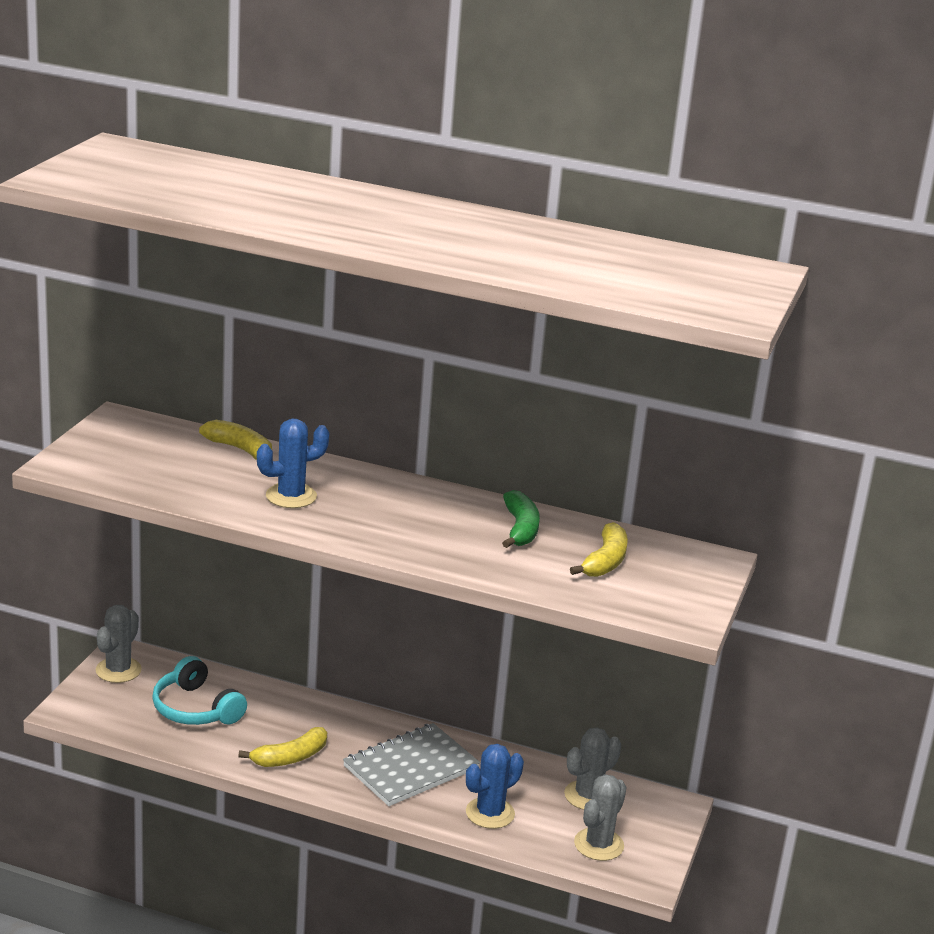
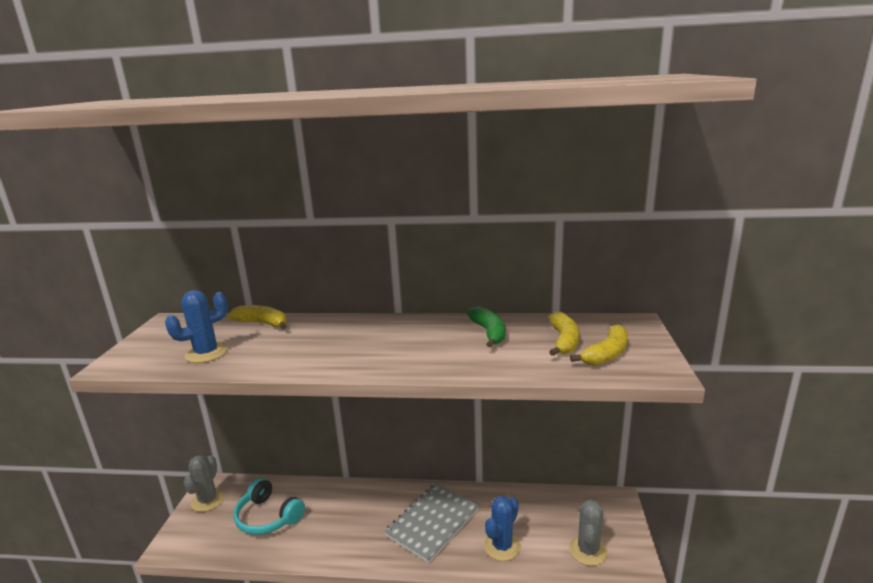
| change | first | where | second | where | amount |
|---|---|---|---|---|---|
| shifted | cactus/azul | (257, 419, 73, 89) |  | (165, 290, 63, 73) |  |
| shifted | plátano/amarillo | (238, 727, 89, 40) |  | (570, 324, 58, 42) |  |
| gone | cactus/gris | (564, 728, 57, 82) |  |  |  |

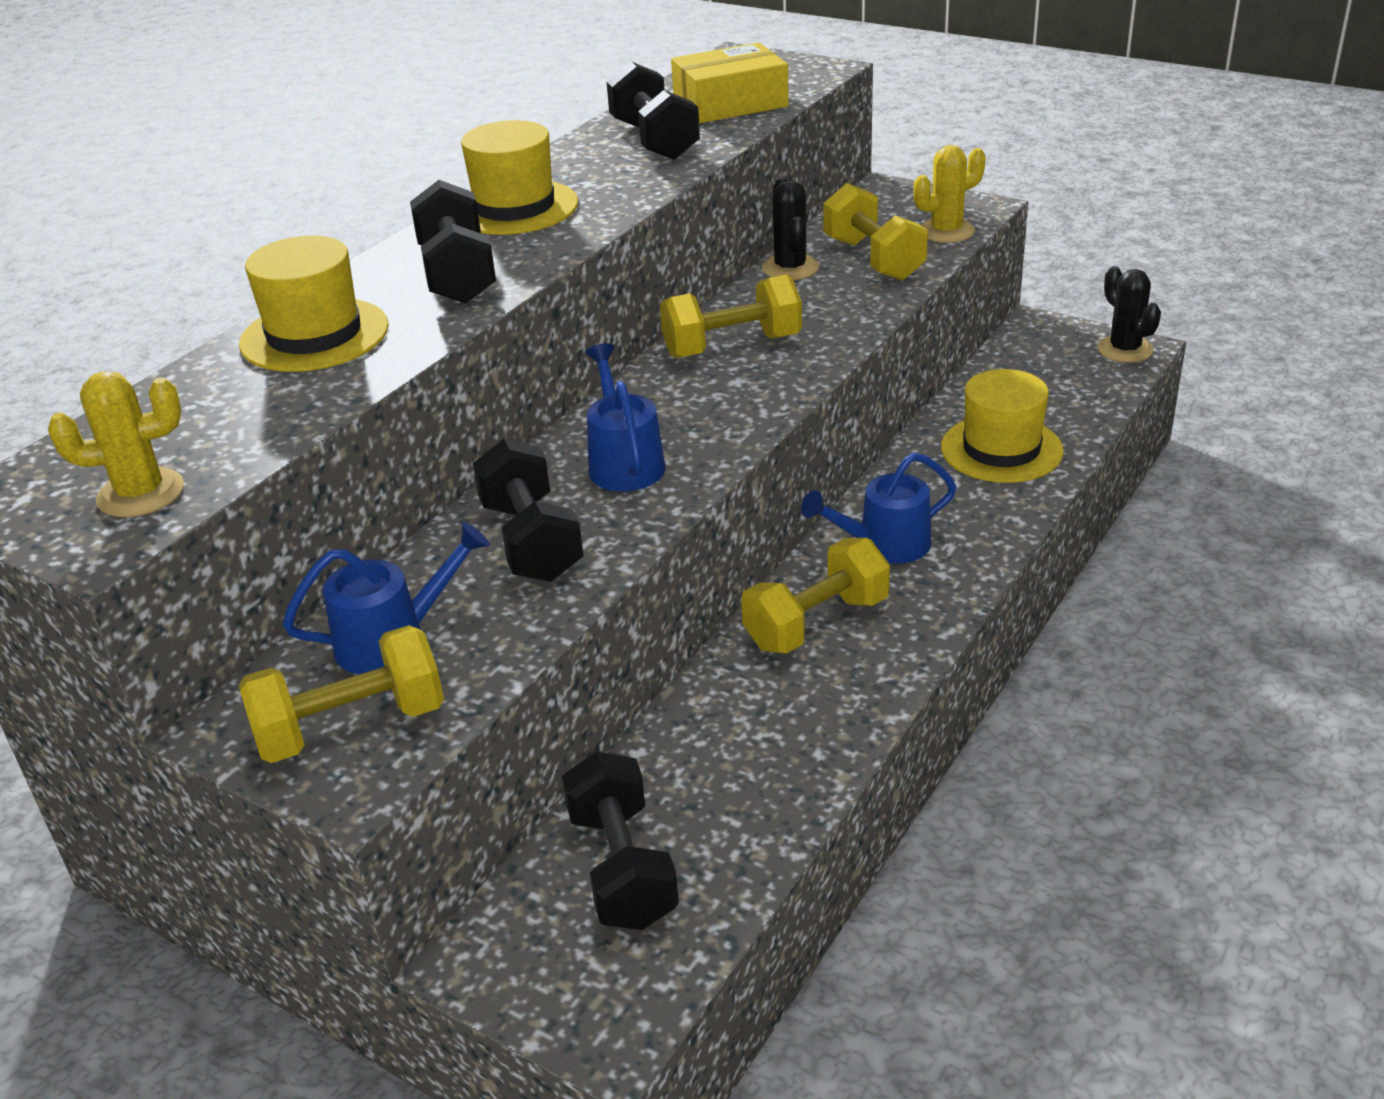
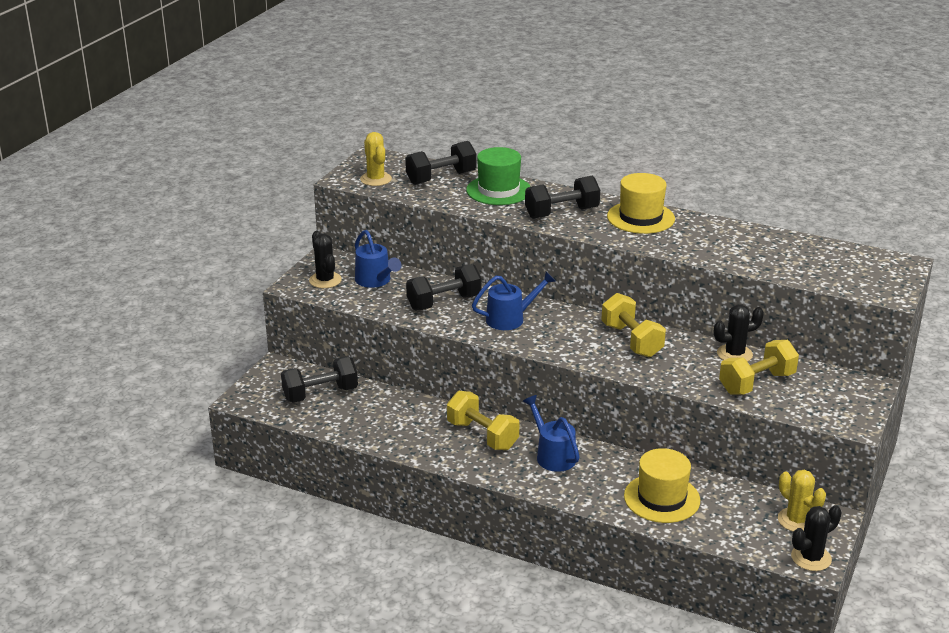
| change | first | where | second | where | amount |
|---|---|---|---|---|---|
| swapped | mancuerna/amarillo | (239, 625, 205, 138) | cactus/negro | (309, 231, 33, 57) |  |
| shifted | mancuerna/negro | (607, 62, 93, 98) |  | (405, 141, 71, 44) |  |
| repainted | sombrero/amarillo | (239, 236, 150, 136) | sombrero/verde | (466, 147, 64, 58) |  |
| shifted | cactus/amarillo | (913, 145, 73, 98) |  | (778, 470, 48, 62) |  |
| gone | caja/amarillo | (671, 42, 118, 81) |  |  |  |

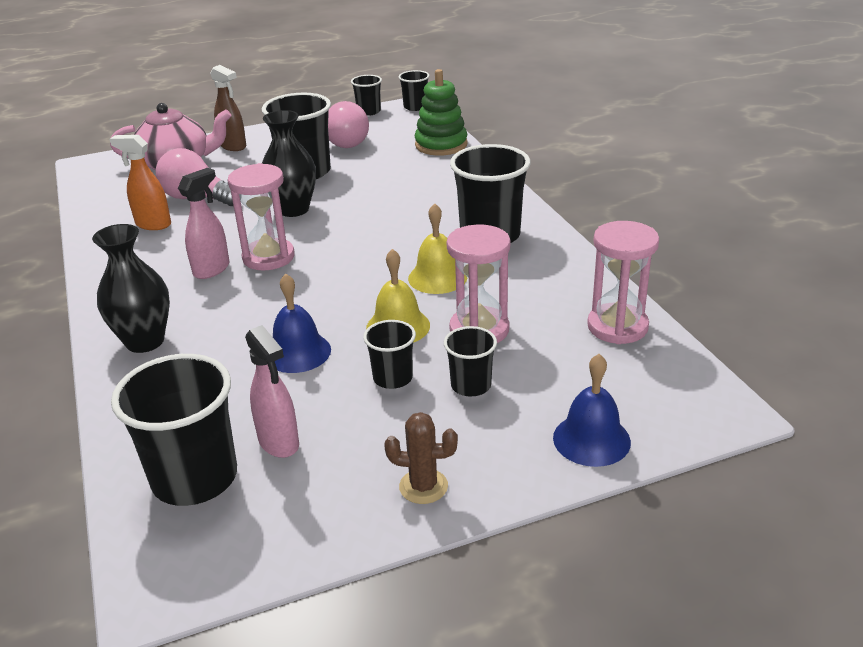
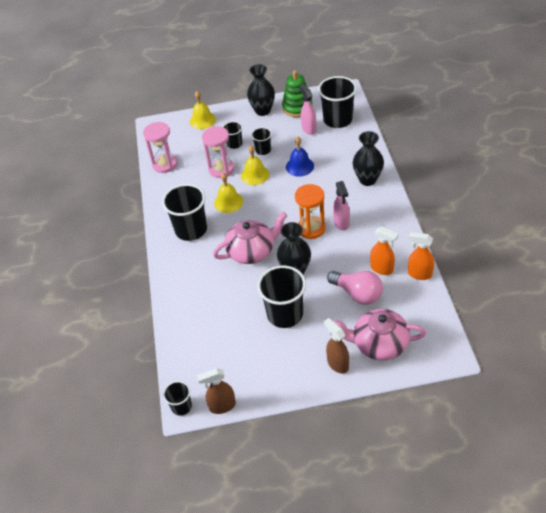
| change | first | where | second | where | amount |
|---|---|---|---|---|---|
| repainted | campana/azul | (553, 354, 78, 113) | campana/amarillo | (190, 91, 26, 38) |  |
| swapped | vaso/negro | (351, 75, 31, 41) | pulverizador/marrón | (197, 368, 39, 46) |  |
| new |  |  | tetera/rosa | (213, 212, 74, 52) |  |
| swapped | cactus/marrón | (384, 412, 74, 92) | florero/negro | (247, 64, 28, 52) |  |
| shifted | juguete apilable/verde | (415, 69, 53, 87) |  | (282, 70, 31, 47) |  |
| repainted | reloj de arena/rosa | (228, 163, 67, 107) | reloj de arena/naranja | (295, 184, 31, 55) |  |
| rotated | pulverizador/rosa | (178, 168, 51, 111) |  | (333, 181, 17, 49) | 60 degrees counterclockwise |
| new |  |  | pulverizador/naranja | (408, 232, 26, 48) |  |
| gone | bombilla/rosa | (328, 101, 41, 47) |  |  |  |

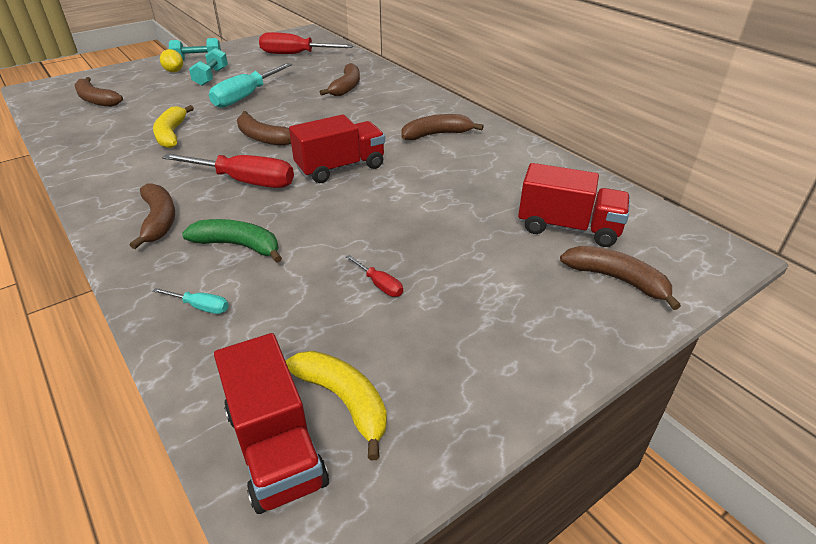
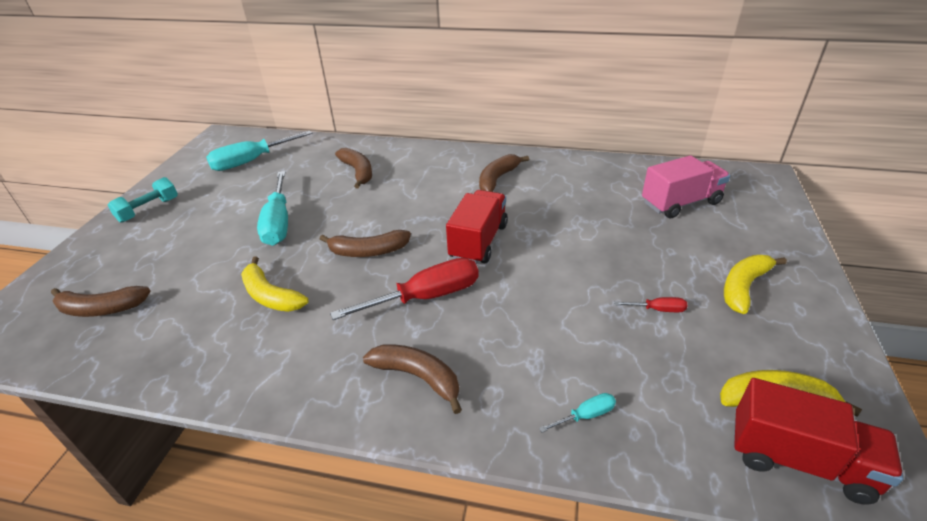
| change | first | where | second | where | amount |
|---|---|---|---|---|---|
| repainted | destornillador/rojo | (259, 32, 95, 22) | destornillador/turquesa | (206, 131, 106, 40) |  |
| repainted | camión/rojo | (518, 163, 112, 84) | camión/rosa | (642, 155, 88, 64) |  |
| new |  |  | plátano/amarillo | (724, 255, 63, 59) |  |
| gone | limón/amarillo | (160, 49, 23, 23) |  |  |  |
| gone | plátano/verde | (182, 219, 100, 44) |  |  |  |
| gone | mancuerna/turquesa | (189, 48, 39, 38) |  |  |  |
| gone | plátano/marrón | (560, 246, 121, 64) |  |  |  |

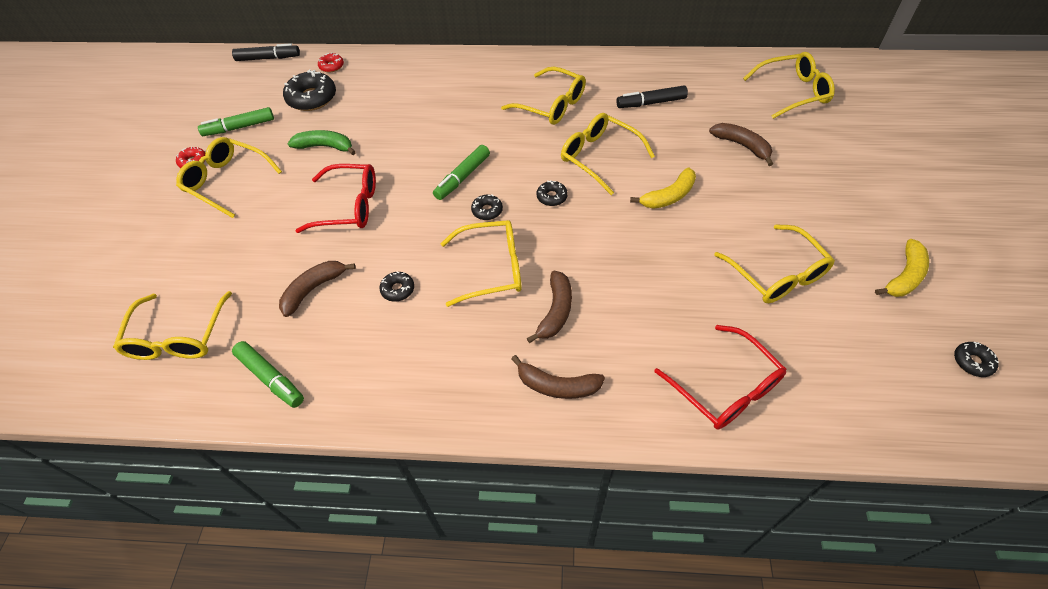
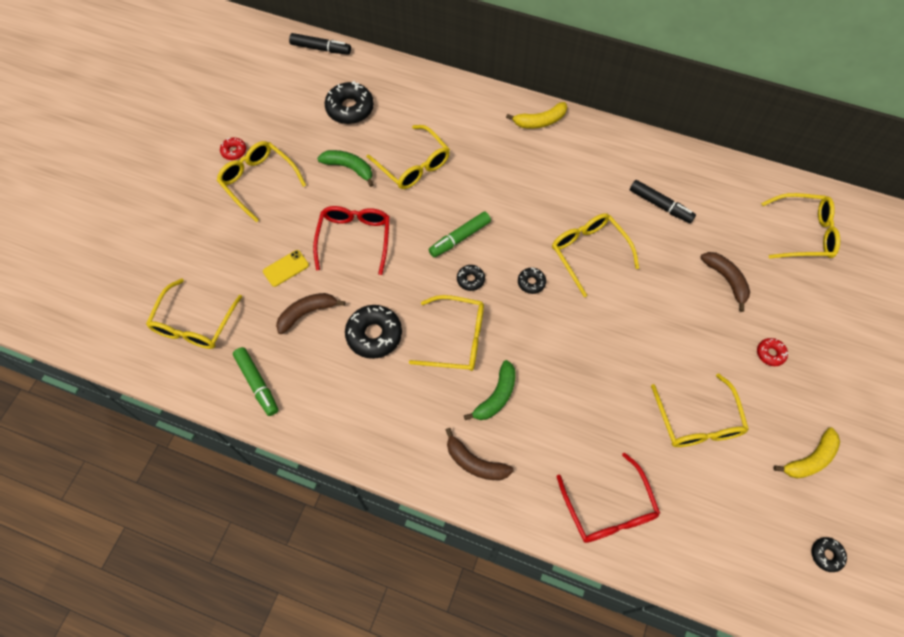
| change | first | where | second | where | amount |
|---|---|---|---|---|---|
| new |  |  | móvil/amarillo | (263, 250, 46, 37) |  |
| rotated | gafas/rojo | (296, 164, 80, 69) |  | (313, 206, 77, 69) | 105 degrees counterclockwise |
| scaled | rosquilla/negro | (380, 272, 34, 30) |  | (345, 305, 57, 54) | x1.92 |
| shifted | gafas/amarillo | (501, 67, 85, 58) |  | (367, 125, 83, 64) |  |
| repainted | plátano/marrón | (527, 271, 45, 72) | plátano/verde | (464, 360, 52, 60) |  |
| shifted | plátano/amarillo | (630, 168, 66, 41) |  | (506, 102, 61, 27) |  |
| rotated | rotulador/negro | (616, 86, 72, 22) |  | (630, 180, 66, 43) | 150 degrees counterclockwise |
| shifted | rosquilla/rojo | (318, 52, 26, 20) |  | (757, 338, 31, 28) |  |
| gone | rotulador/verde | (198, 107, 76, 29) |  |  |  |

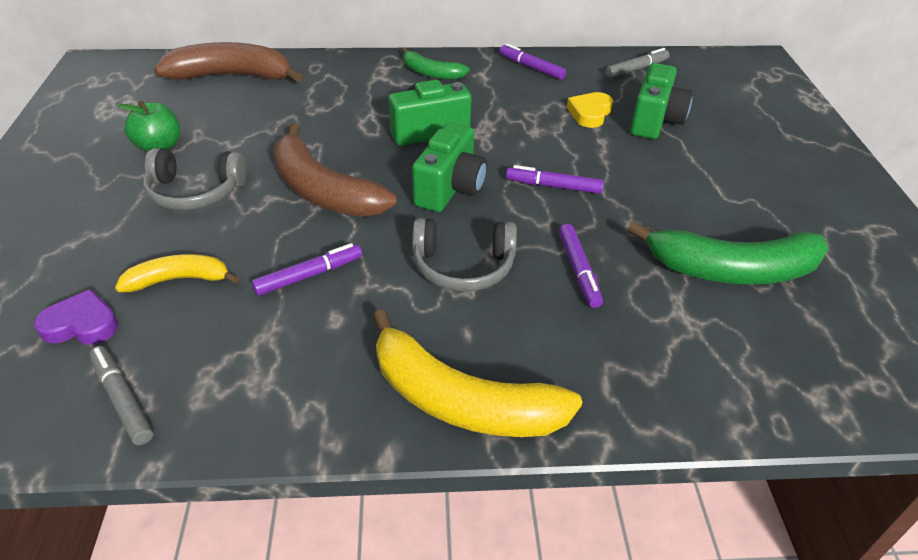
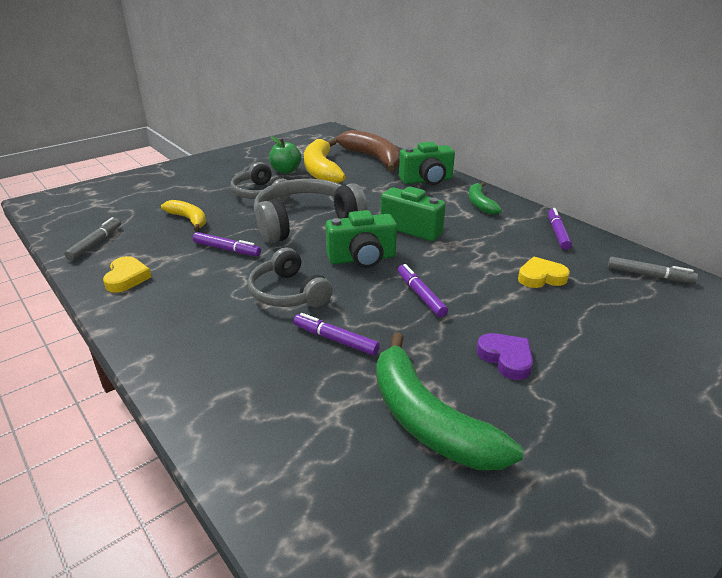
| change | first | where | second | where | amount |
|---|---|---|---|---|---|
| new |  |  | corazón/amarillo | (103, 256, 49, 37) |  |
| swapped | plátano/marrón | (273, 124, 124, 93) | auriculares/gris | (254, 179, 114, 64) |  |
| rotated | rotulador/morado | (559, 224, 44, 84) |  | (293, 313, 87, 42) | 75 degrees clockwise |
| shifted | plátano/amarillo | (373, 309, 209, 128) |  | (304, 139, 42, 44) |  |
| shifted | cámara/verde | (630, 63, 63, 76) |  | (399, 142, 56, 43) |  |
| shifted | corazón/morado | (34, 289, 84, 56) |  | (476, 333, 57, 47) |  |

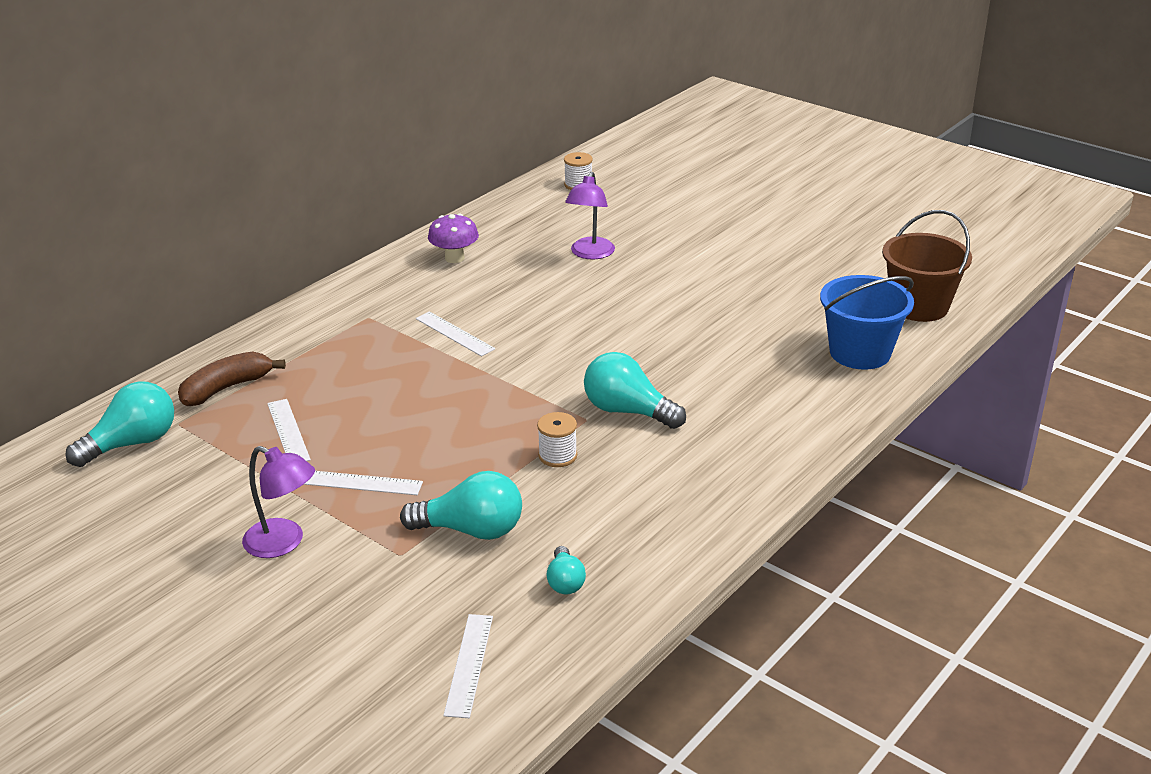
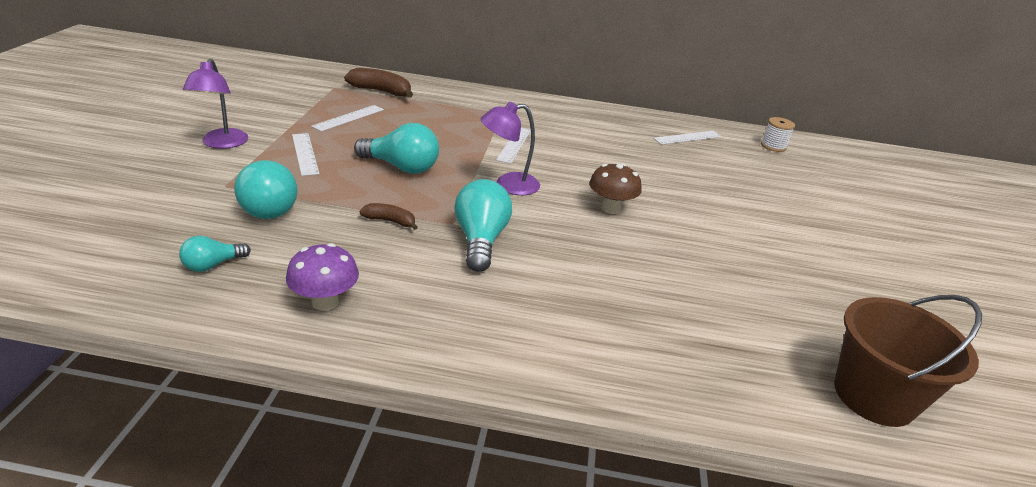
| change | first | where | second | where | amount |
|---|---|---|---|---|---|
| shifted | seta/morado | (428, 213, 51, 50) |  | (286, 243, 73, 68) |  |
| shifted | bombilla/turquesa | (65, 382, 109, 85) |  | (354, 123, 85, 51) |  |
| swapped | carrete/blanco | (537, 412, 40, 55) | plátano/marrón | (360, 203, 58, 27) |  |
| shifted | lámpara/morado | (565, 172, 50, 87) |  | (481, 102, 59, 93) |  |
| new |  |  | seta/marrón | (589, 163, 53, 51) |  |
| shifted | regla/blanco | (443, 614, 50, 104) |  | (653, 131, 69, 14) |  |
| gone | balde/azul | (820, 275, 94, 95) |  |  |  |

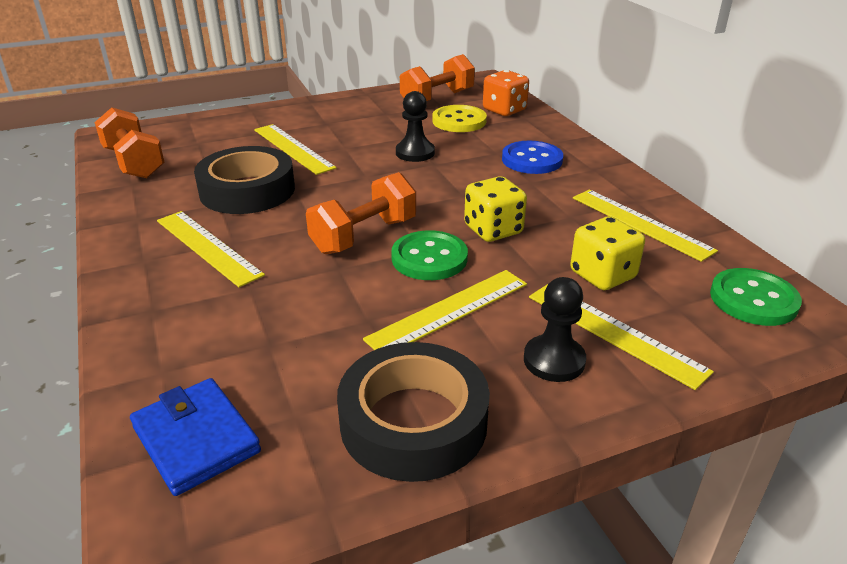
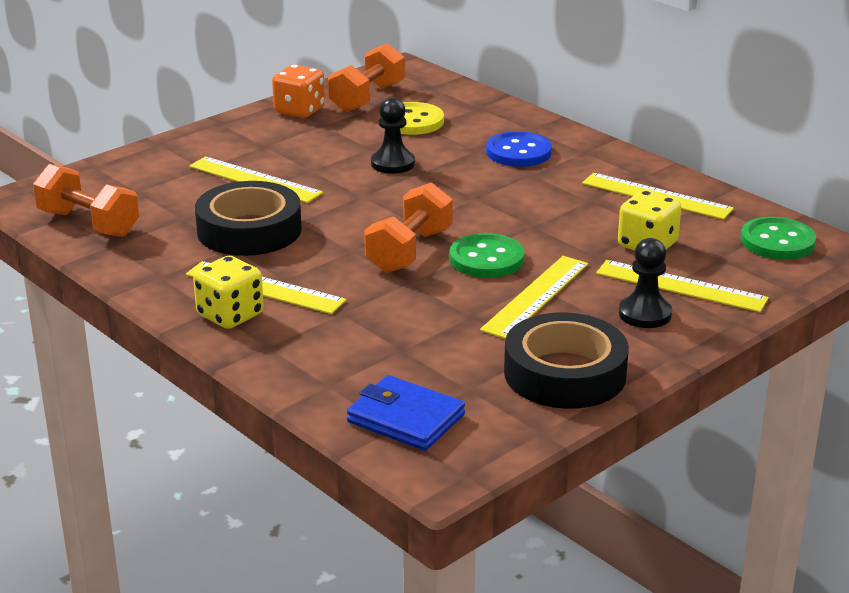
| change | first | where | second | where | amount |
|---|---|---|---|---|---|
| shifted | dado/amarillo | (464, 176, 63, 66) |  | (193, 256, 71, 73) |  |
| shifted | dado/naranja | (483, 70, 46, 46) |  | (272, 65, 53, 53) |  |

